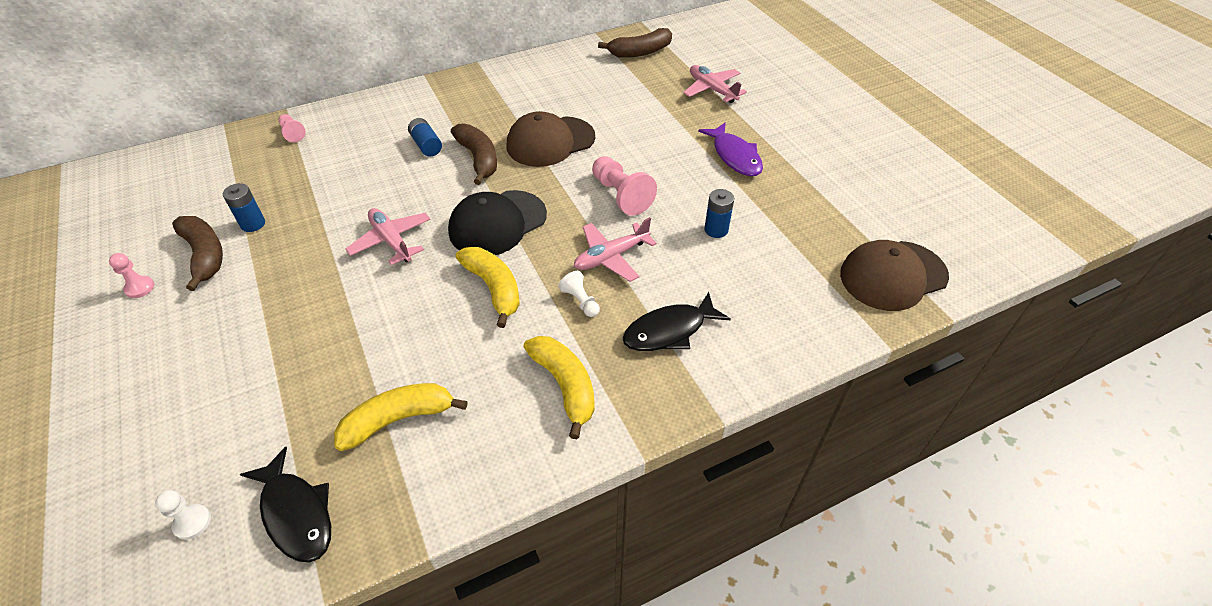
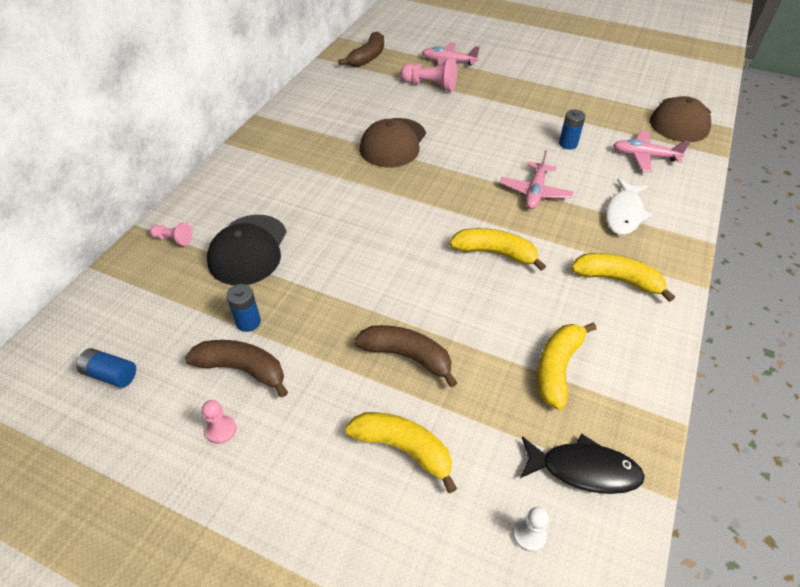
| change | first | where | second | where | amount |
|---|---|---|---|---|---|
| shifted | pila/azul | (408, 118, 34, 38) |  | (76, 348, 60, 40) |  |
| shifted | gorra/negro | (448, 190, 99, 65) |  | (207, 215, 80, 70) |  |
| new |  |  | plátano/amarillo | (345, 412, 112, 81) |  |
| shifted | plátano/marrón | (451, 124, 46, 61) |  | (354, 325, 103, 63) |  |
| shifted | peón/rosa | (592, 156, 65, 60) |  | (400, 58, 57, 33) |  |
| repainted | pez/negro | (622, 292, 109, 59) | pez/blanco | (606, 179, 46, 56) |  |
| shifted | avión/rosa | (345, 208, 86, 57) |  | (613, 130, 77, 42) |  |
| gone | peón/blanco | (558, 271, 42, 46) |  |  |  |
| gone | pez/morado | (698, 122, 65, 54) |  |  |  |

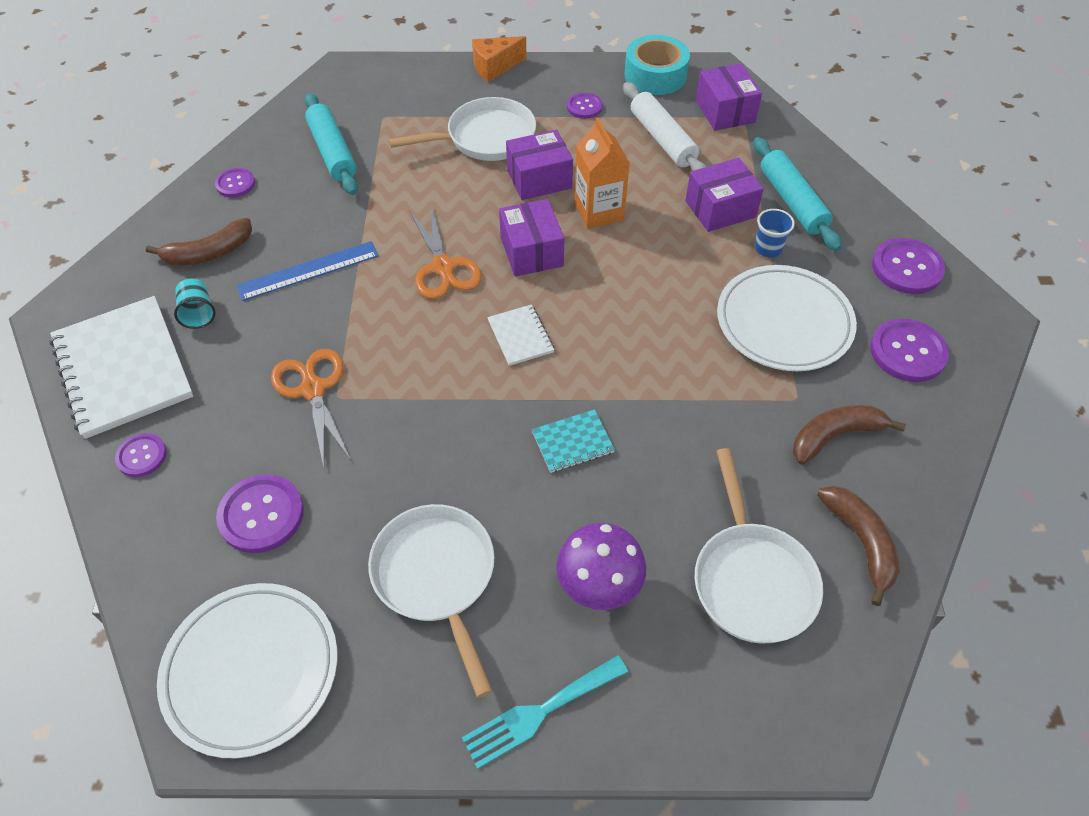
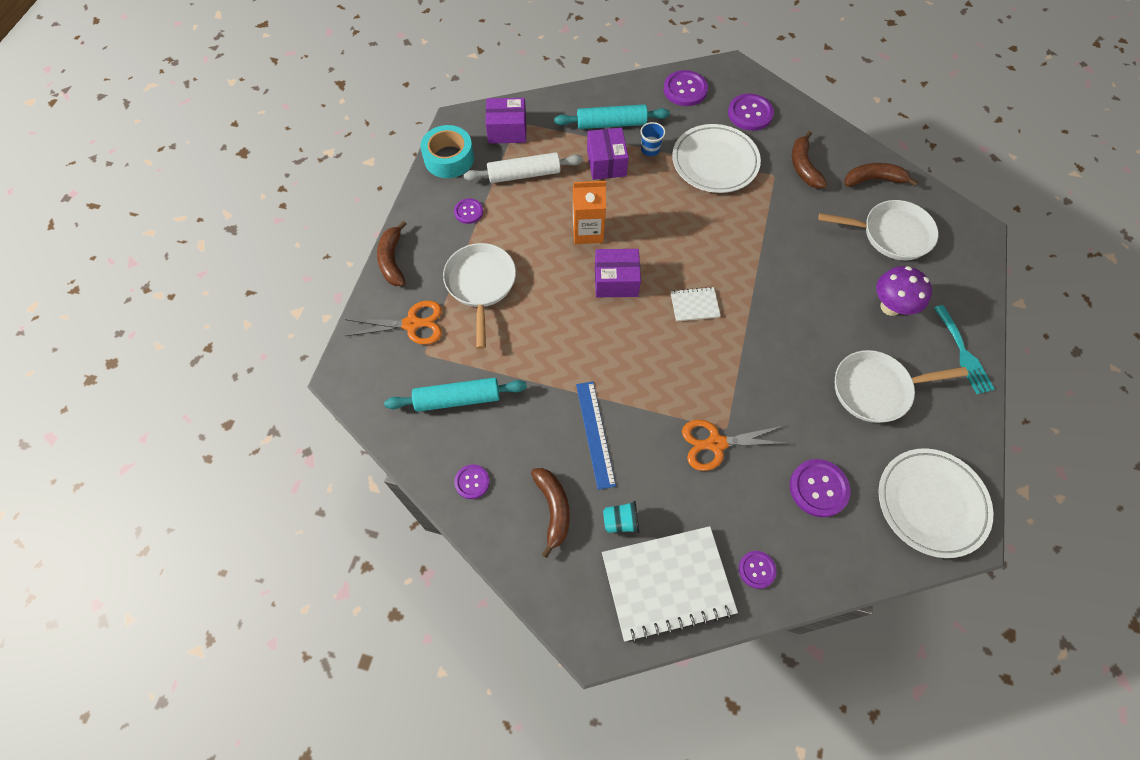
| change | first | where | second | where | amount |
|---|---|---|---|---|---|
| shifted | tijeras/naranja | (409, 205, 73, 94) |  | (345, 301, 97, 44) |  |
| swapped | queso/naranja | (472, 36, 55, 46) | plátano/marrón | (377, 221, 30, 65) |  |
| gone | caja/morado | (506, 130, 67, 70) |  |  |  |
| gone | cuaderno/turquesa | (532, 409, 83, 64) |  |  |  |

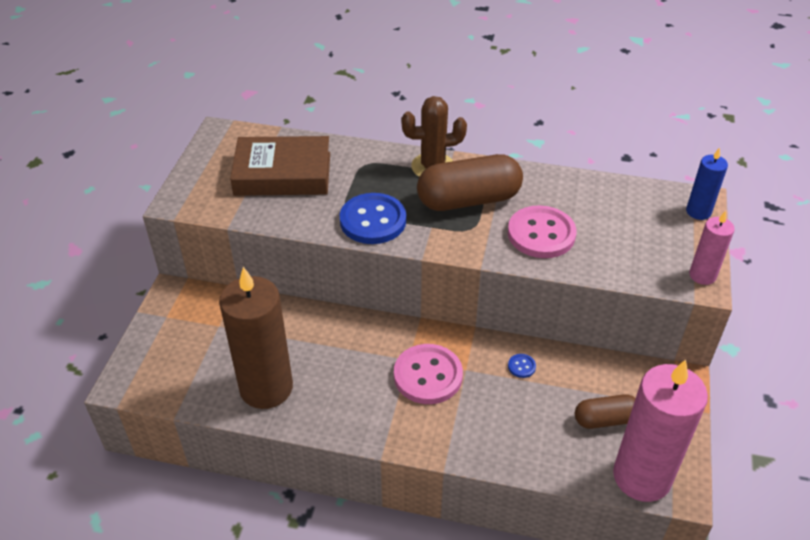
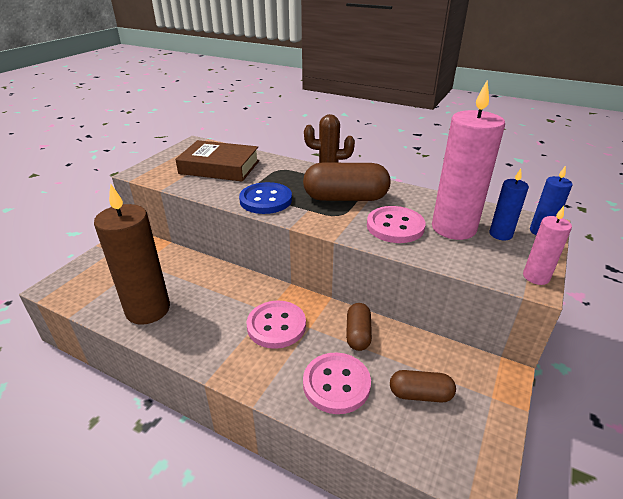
| change | first | where | second | where | amount |
|---|---|---|---|---|---|
| new |  |  | botón/rosa | (303, 353, 68, 61) |  |
| swapped | botón/azul | (508, 354, 28, 24) | cápsula/marrón | (346, 303, 26, 48) |  |
| shifted | vela/rosa | (613, 360, 95, 142) |  | (432, 80, 73, 160) |  |
| new |  |  | vela/azul | (489, 169, 40, 71) |  |

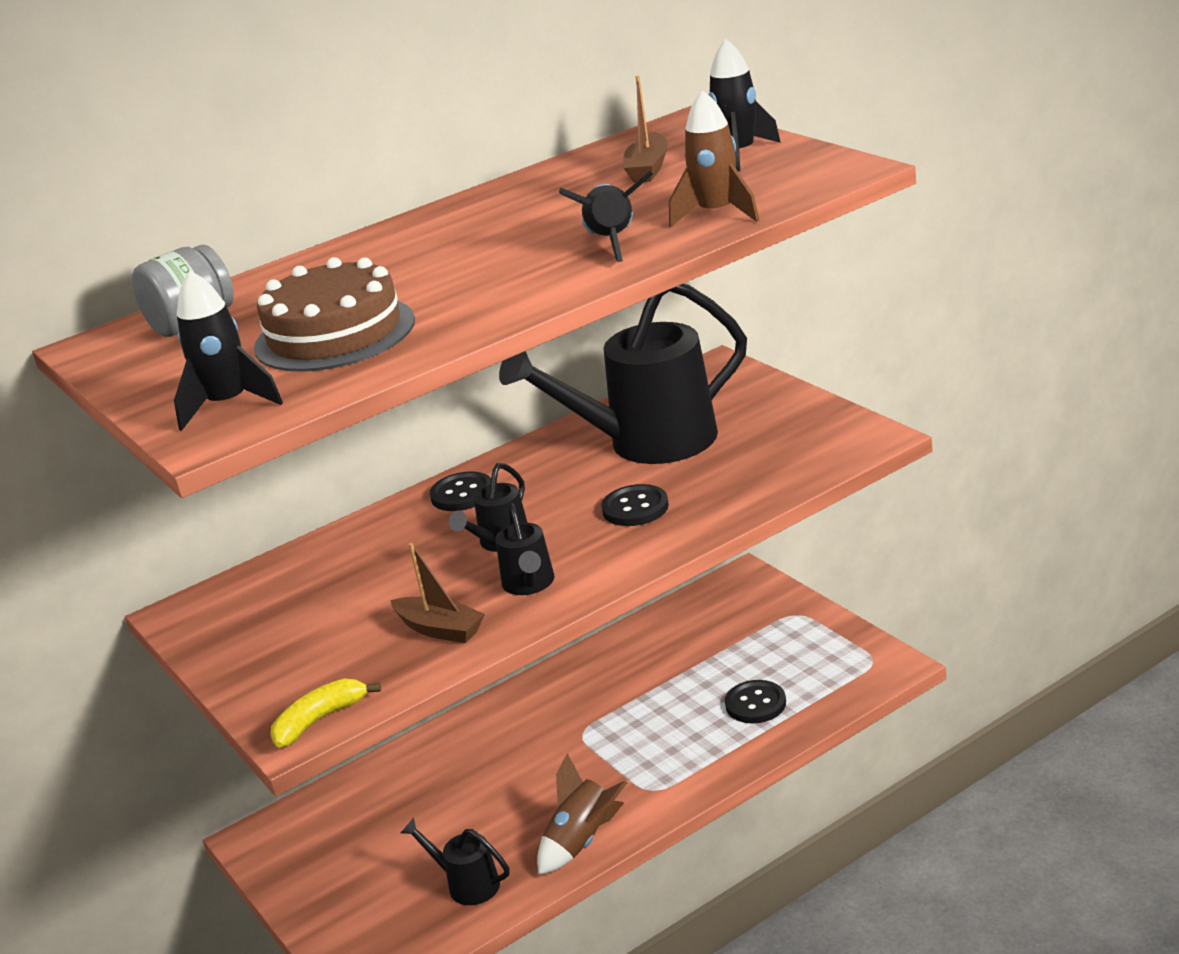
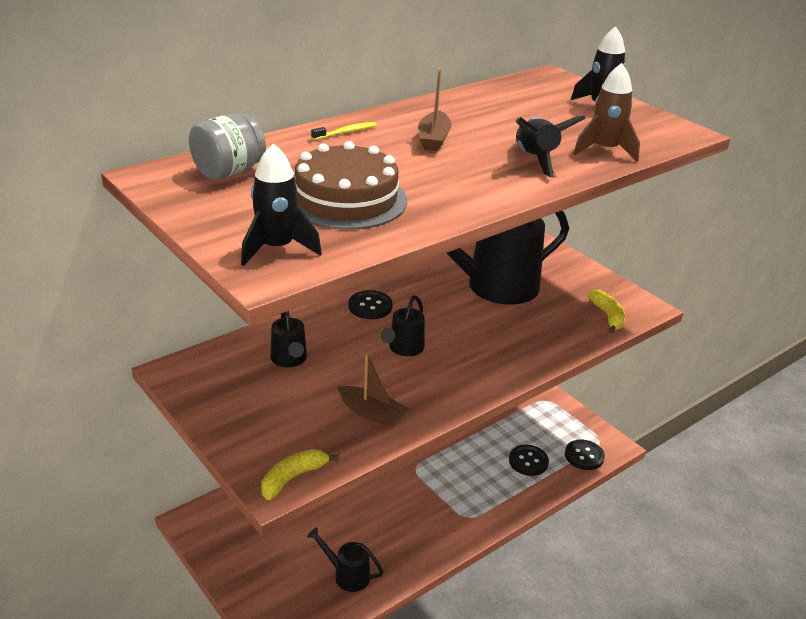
| change | first | where | second | where | amount |
|---|---|---|---|---|---|
| shifted | regadera/negro | (495, 503, 59, 92) |  | (270, 311, 37, 56) |  |
| new |  |  | cepillo de dientes/amarillo | (311, 122, 66, 18) |  |
| shifted | barco/marrón | (623, 76, 45, 107) |  | (418, 68, 34, 83) |  |
| shifted | botón/negro | (601, 484, 68, 42) |  | (565, 439, 40, 31) |  |
| new |  |  | plátano/amarillo | (588, 289, 37, 44) |  |
| gone | cohete/marrón | (537, 753, 90, 122) |  |  |  |

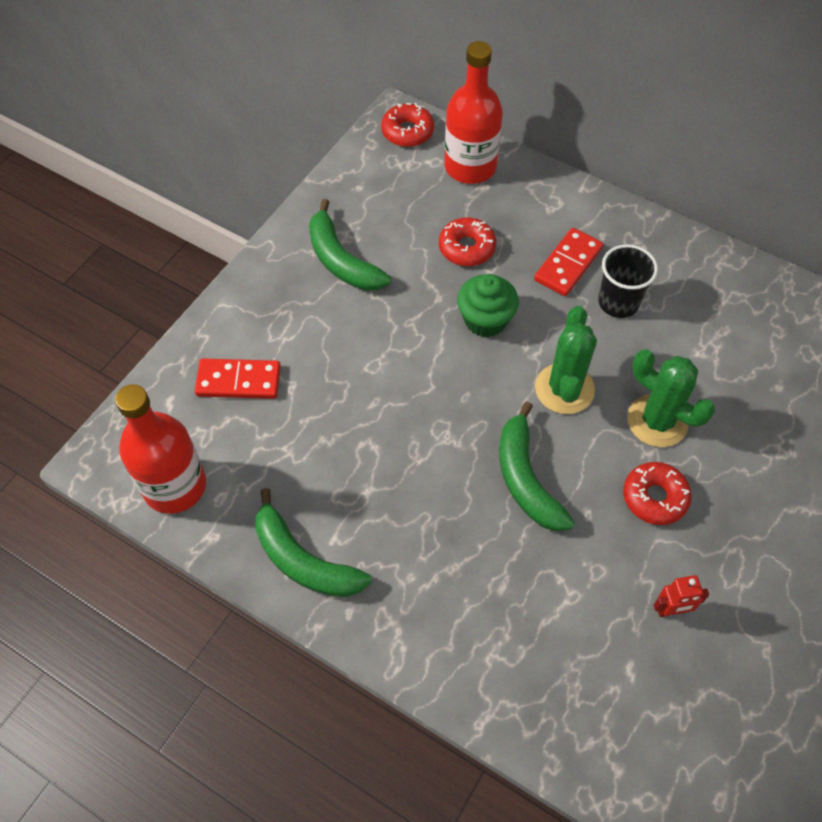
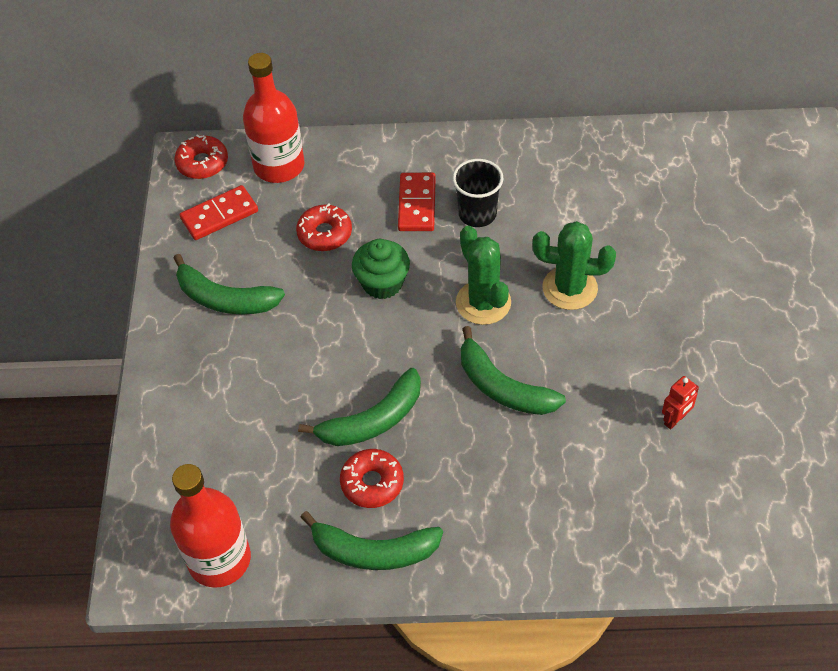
| change | first | where | second | where | amount |
|---|---|---|---|---|---|
| shifted | ficha de dominó/rojo | (195, 359, 86, 40) |  | (180, 185, 78, 55) |  |
| new |  |  | plátano/verde | (298, 368, 123, 78) |  |
| shifted | rosquilla/rojo | (623, 462, 69, 63) |  | (340, 449, 64, 59) |  |

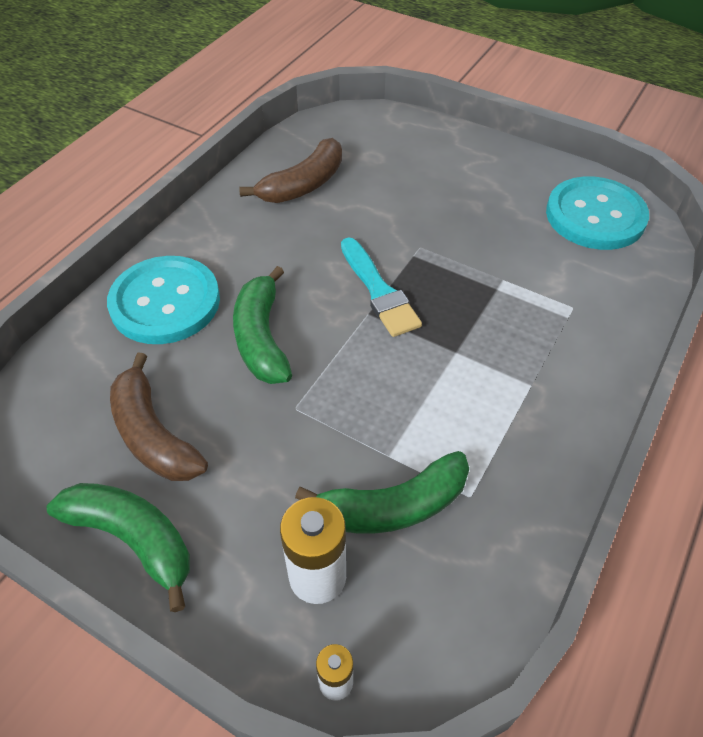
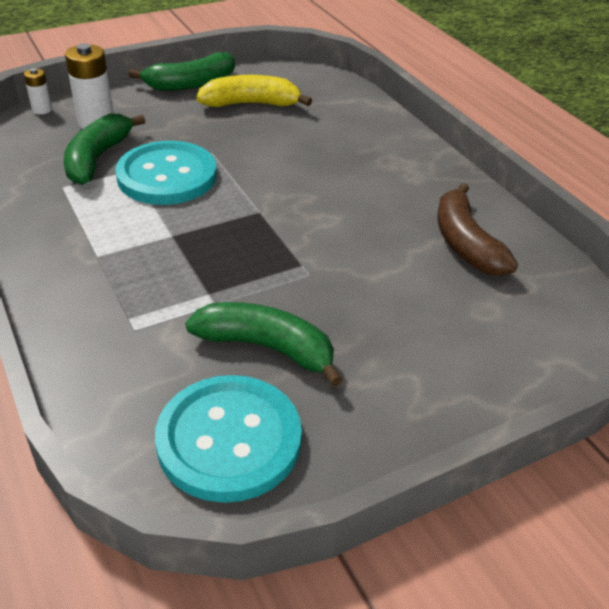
| change | first | where | second | where | amount |
|---|---|---|---|---|---|
| shifted | botón/turquesa | (107, 256, 113, 88) |  | (115, 141, 102, 64) |  |
| shifted | plátano/verde | (233, 266, 59, 118) |  | (185, 302, 158, 85) |  |
| repainted | plátano/marrón | (110, 352, 98, 129) | plátano/amarillo | (197, 75, 115, 32) |  |
| gone | pincel/turquesa | (341, 237, 81, 100) |  |  |  |

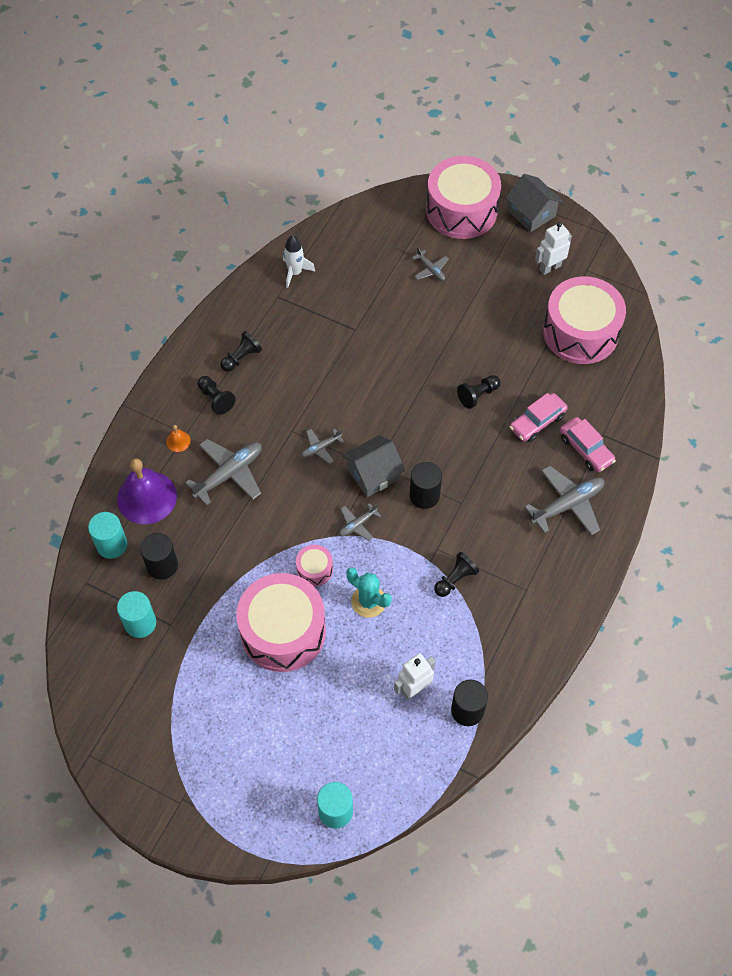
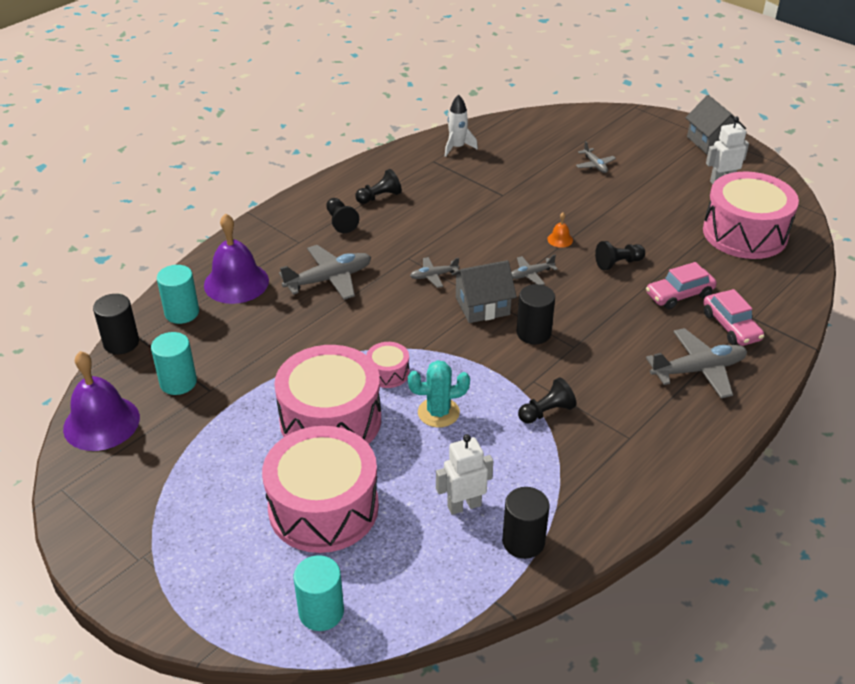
| change | first | where | second | where | amount |
|---|---|---|---|---|---|
| new |  |  | campana/morado | (63, 351, 77, 100) |  |
| shifted | cilindro/negro | (140, 533, 38, 47) |  | (93, 294, 46, 60) |  |
| shifted | tambor/rosa | (426, 156, 75, 83) |  | (262, 426, 117, 127) |  |
| rotated | cactus/turquesa | (347, 567, 44, 51) |  | (408, 360, 62, 67) | 60 degrees counterclockwise |
| shifted | avión/gris | (339, 503, 42, 38) |  | (511, 255, 47, 30) |  |
| shifted | campana/naranja | (166, 425, 25, 27) |  | (547, 213, 26, 35) |  |

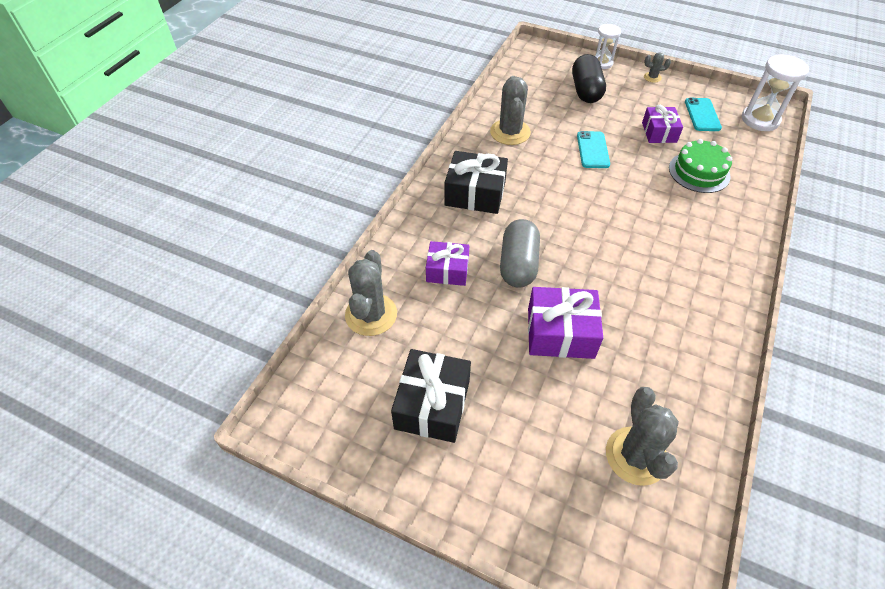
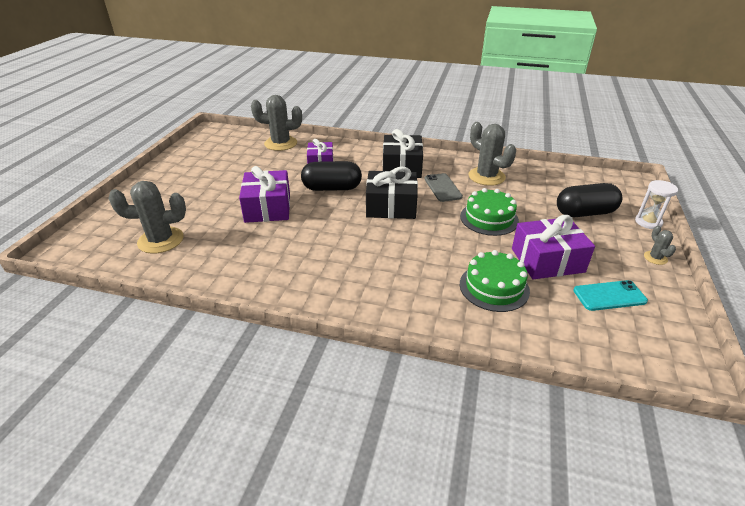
| change | first | where | second | where | amount |
|---|---|---|---|---|---|
| repainted | cápsula/gris | (500, 219, 40, 69) | cápsula/negro | (301, 161, 61, 30) |  |
| shifted | regalo/negro | (391, 349, 80, 94) |  | (366, 166, 52, 53) |  |
| new |  |  | móvil/gris | (424, 173, 39, 29) |  |
| swapped | móvil/turquesa | (577, 131, 33, 37) | tarta/verde | (460, 188, 59, 48) |  |
| rotated | cactus/gris | (490, 76, 41, 69) |  | (468, 122, 48, 64) | 60 degrees clockwise |
| scaled | regalo/morado | (642, 105, 41, 38) |  | (512, 215, 83, 64) | x1.52 |
| gone | reloj de arena/blanco | (742, 54, 67, 77) |  |  |  |

